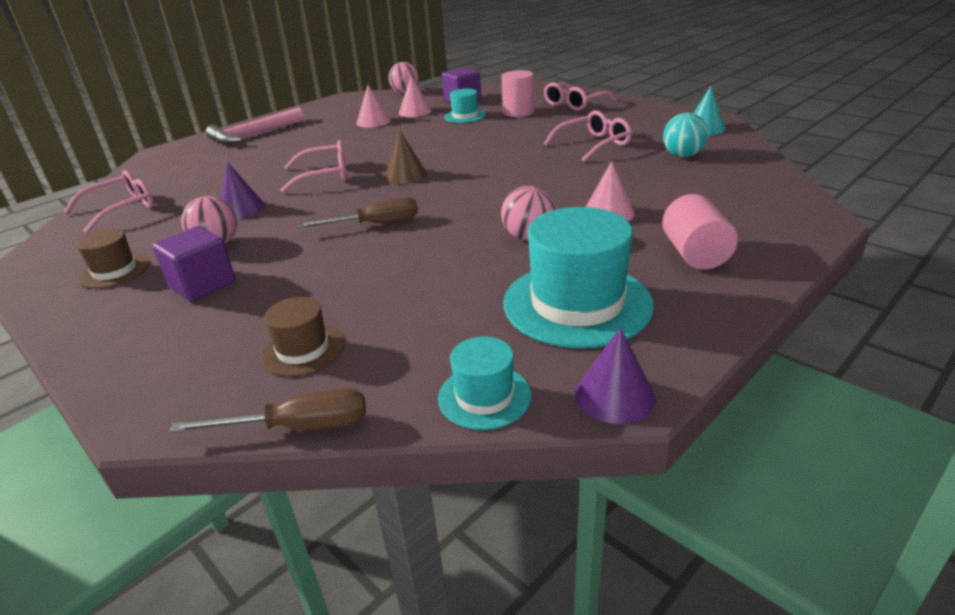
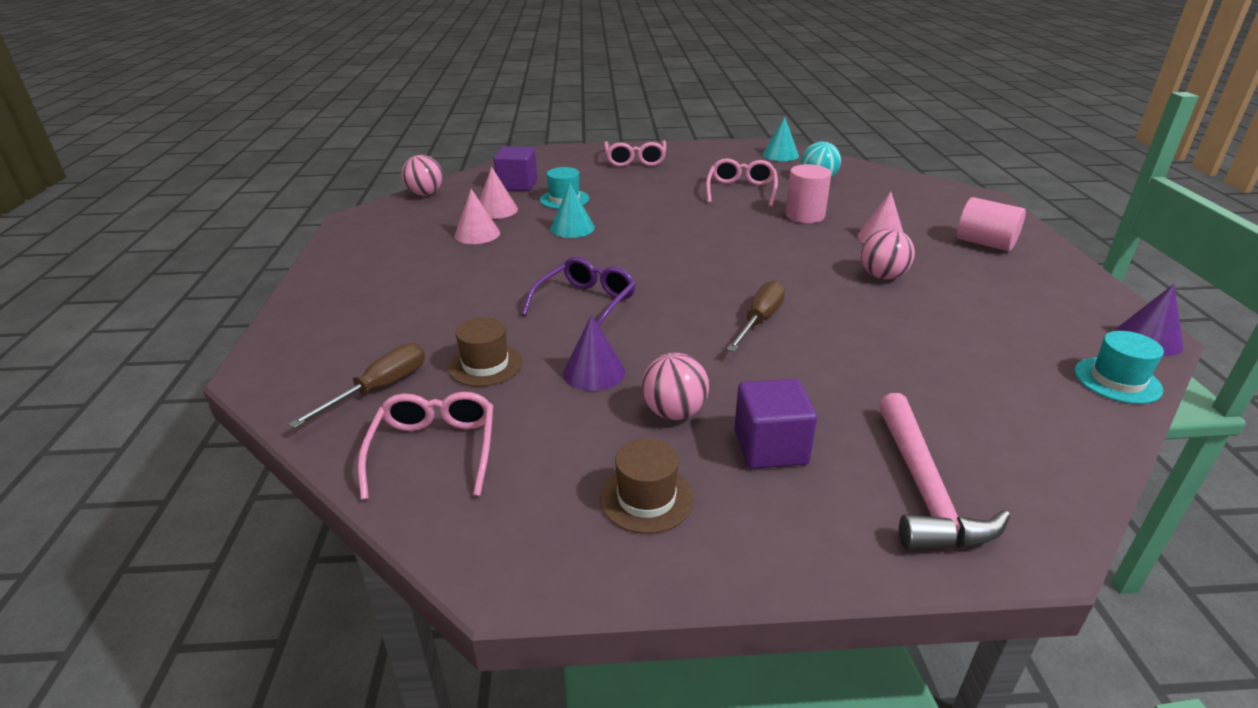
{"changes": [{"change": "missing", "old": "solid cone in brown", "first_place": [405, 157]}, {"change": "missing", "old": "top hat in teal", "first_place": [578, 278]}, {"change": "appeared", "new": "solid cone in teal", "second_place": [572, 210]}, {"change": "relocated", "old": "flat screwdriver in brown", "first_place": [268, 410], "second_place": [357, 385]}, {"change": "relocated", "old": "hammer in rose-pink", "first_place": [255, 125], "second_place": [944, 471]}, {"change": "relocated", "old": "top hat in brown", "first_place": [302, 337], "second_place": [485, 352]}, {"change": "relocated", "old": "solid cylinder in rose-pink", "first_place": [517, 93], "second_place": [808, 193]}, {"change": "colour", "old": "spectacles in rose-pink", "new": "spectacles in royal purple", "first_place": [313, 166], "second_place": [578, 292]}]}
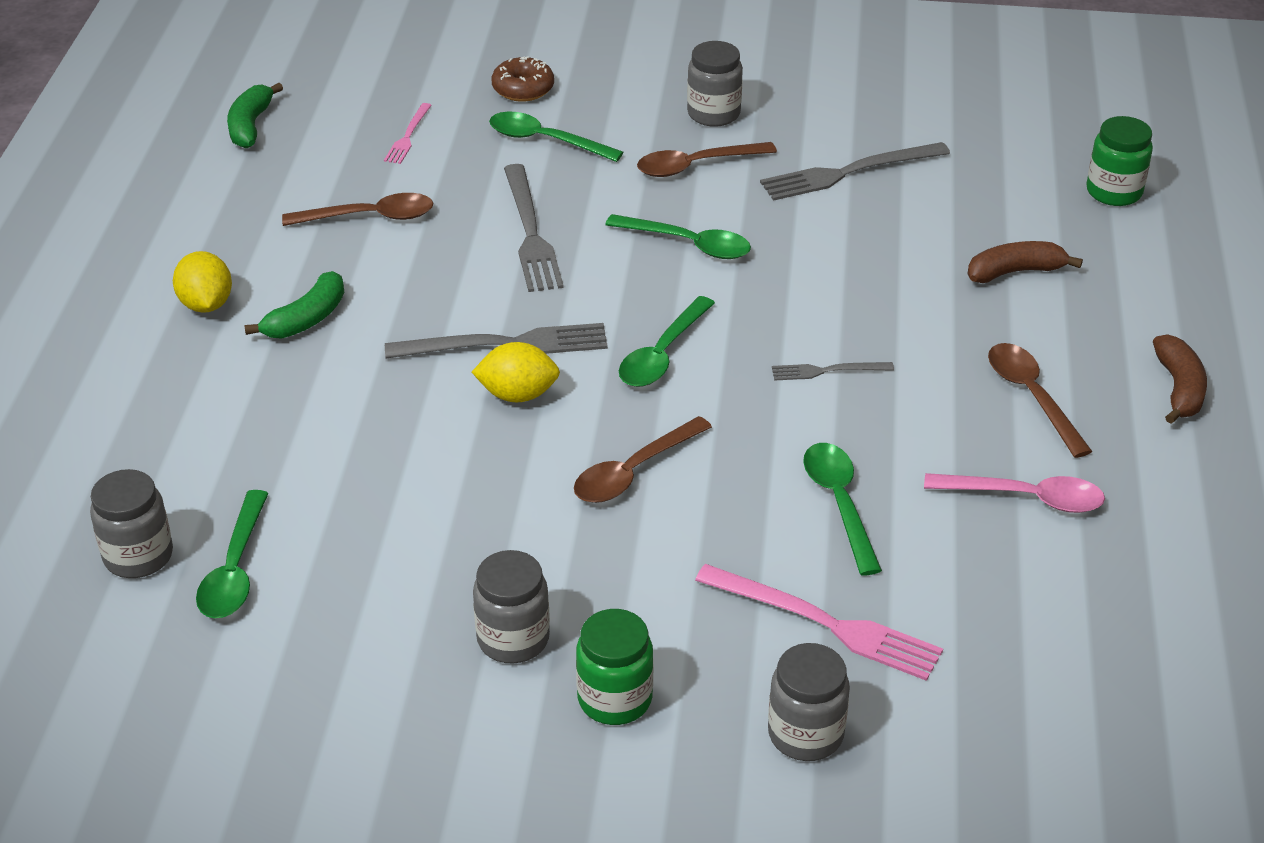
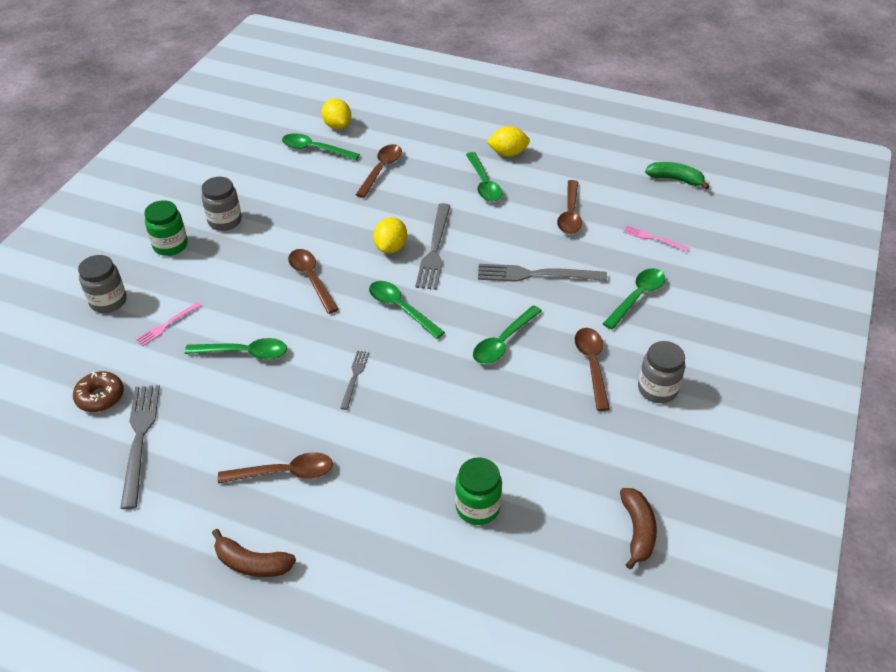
{"changes": [{"change": "missing", "old": "tablespoon in rose-pink", "first_place": [1014, 493]}, {"change": "appeared", "new": "tablespoon in brown", "second_place": [379, 171]}, {"change": "relocated", "old": "doughnut in brown", "first_place": [523, 79], "second_place": [98, 391]}, {"change": "relocated", "old": "fork in ash-grey", "first_place": [855, 171], "second_place": [140, 447]}, {"change": "relocated", "old": "toy banana in brown", "first_place": [1025, 262], "second_place": [638, 528]}, {"change": "relocated", "old": "preserve jar in leaf-green", "first_place": [1119, 161], "second_place": [478, 491]}, {"change": "exchanged", "old": "preserve jar in ash-grey", "new": "citrus fruit in golden", "first_place": [131, 523], "second_place": [336, 113]}, {"change": "exchanged", "old": "toy banana in leaf-green", "new": "tablespoon in leaf-green", "first_place": [294, 305], "second_place": [484, 177]}, {"change": "size", "old": "fork in rose-pink", "first_place": [819, 622], "second_place": [168, 324], "factor": 0.54}]}
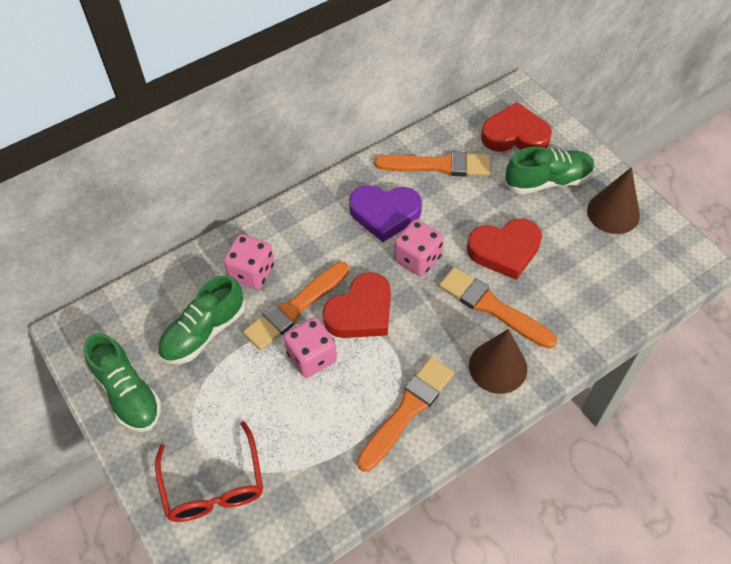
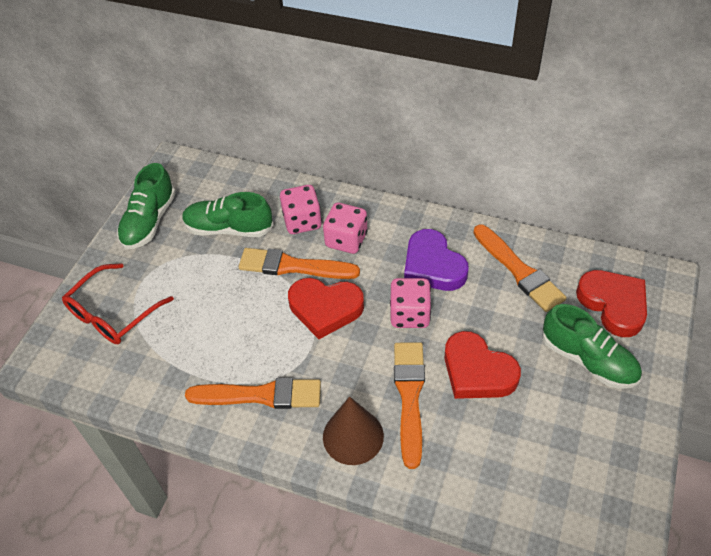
{"changes": [{"change": "missing", "old": "solid cone in brown", "first_place": [613, 200]}, {"change": "relocated", "old": "dice in rose-pink", "first_place": [310, 347], "second_place": [345, 228]}]}
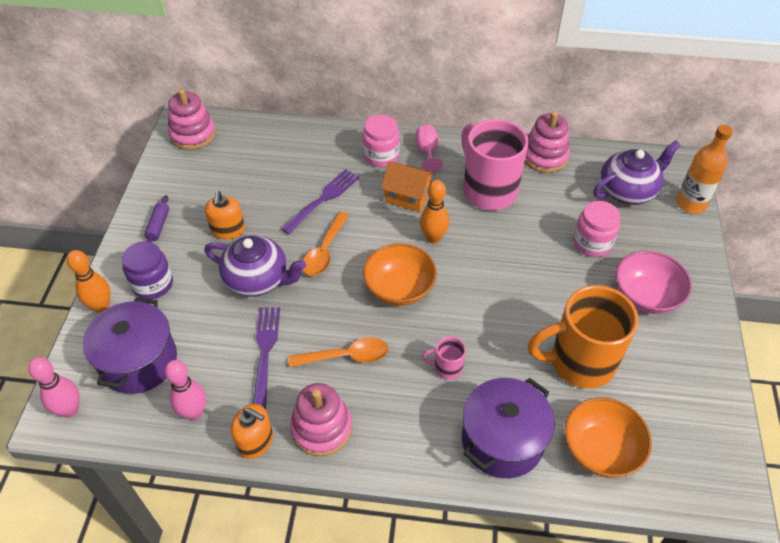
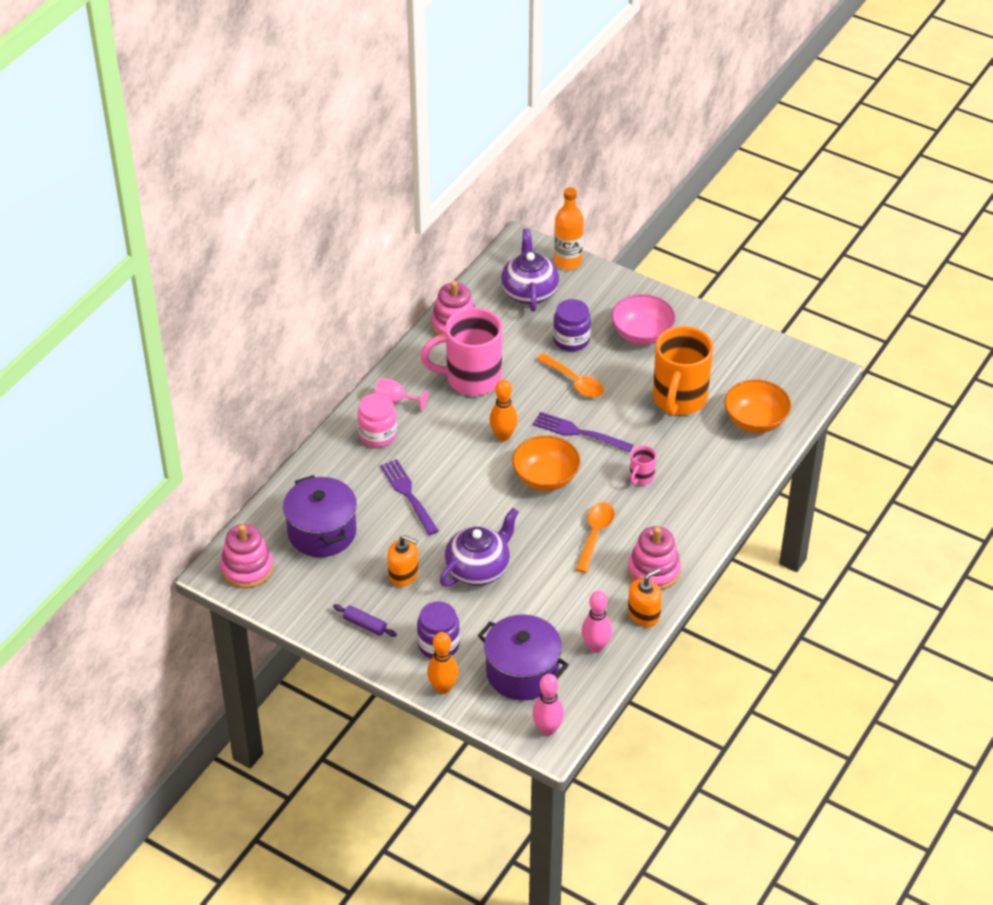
{"changes": [{"change": "missing", "old": "cottage in bright orange", "first_place": [408, 186]}, {"change": "relocated", "old": "fork in royal purple", "first_place": [266, 358], "second_place": [583, 432]}, {"change": "relocated", "old": "tablespoon in bright orange", "first_place": [326, 244], "second_place": [570, 375]}, {"change": "relocated", "old": "pot in royal purple", "first_place": [508, 428], "second_place": [320, 516]}, {"change": "colour", "old": "preserve jar in rose-pink", "new": "preserve jar in royal purple", "first_place": [596, 229], "second_place": [572, 325]}]}
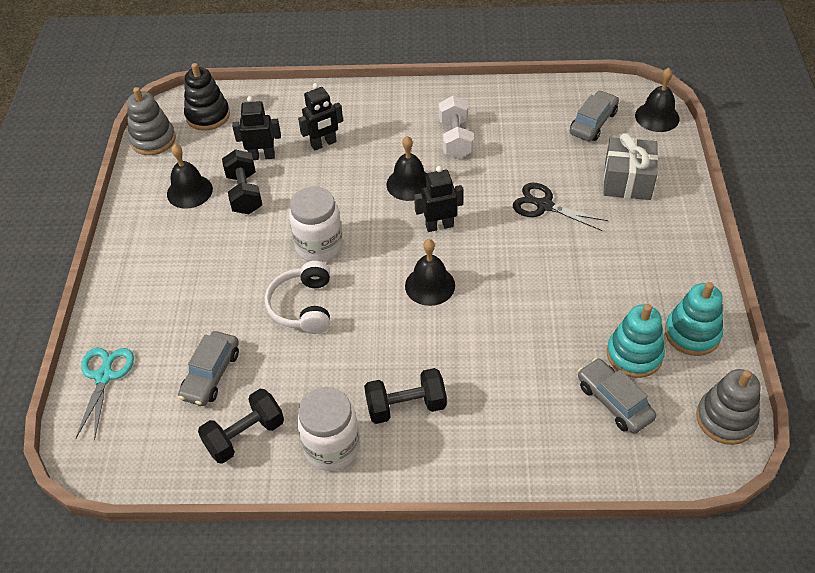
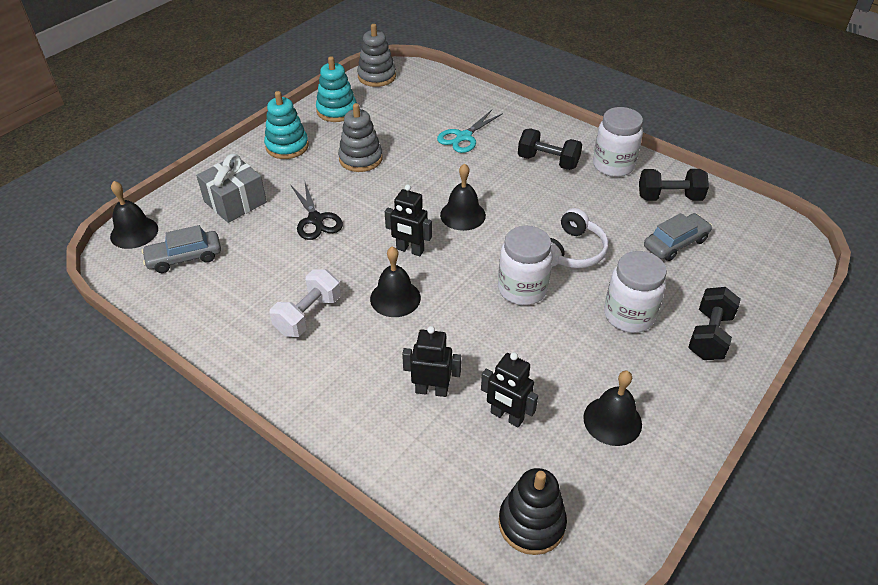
{"changes": [{"change": "missing", "old": "automobile in ash-grey", "first_place": [617, 396]}, {"change": "appeared", "new": "preserve jar in snow-white", "second_place": [635, 292]}, {"change": "relocated", "old": "shears in teal", "first_place": [104, 394], "second_place": [470, 131]}, {"change": "relocated", "old": "stacking rings in ash-grey", "first_place": [151, 121], "second_place": [360, 137]}, {"change": "relocated", "old": "dumbbell in ebony", "first_place": [242, 181], "second_place": [714, 323]}, {"change": "relocated", "old": "stacking rings in teal", "first_place": [636, 341], "second_place": [286, 125]}]}
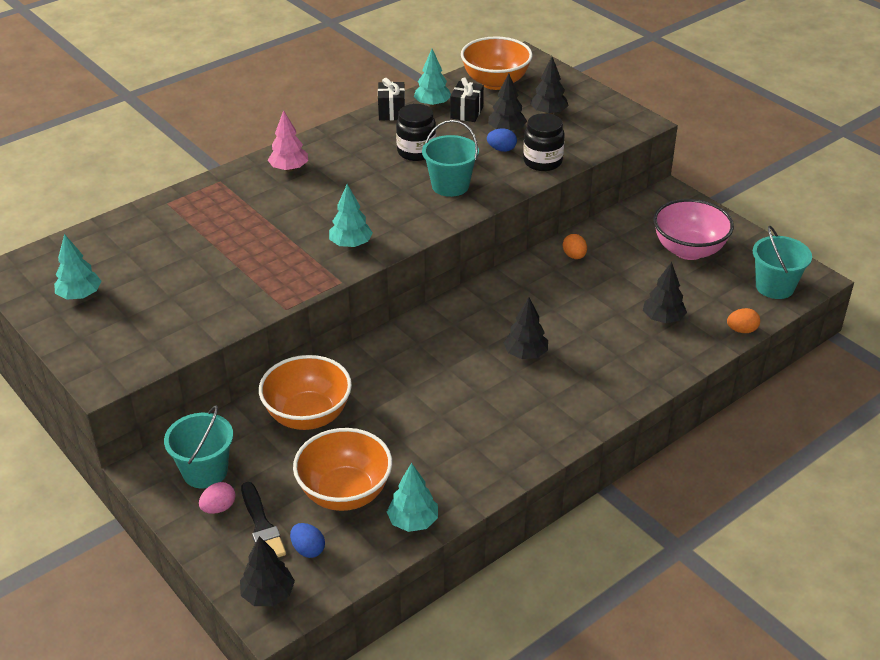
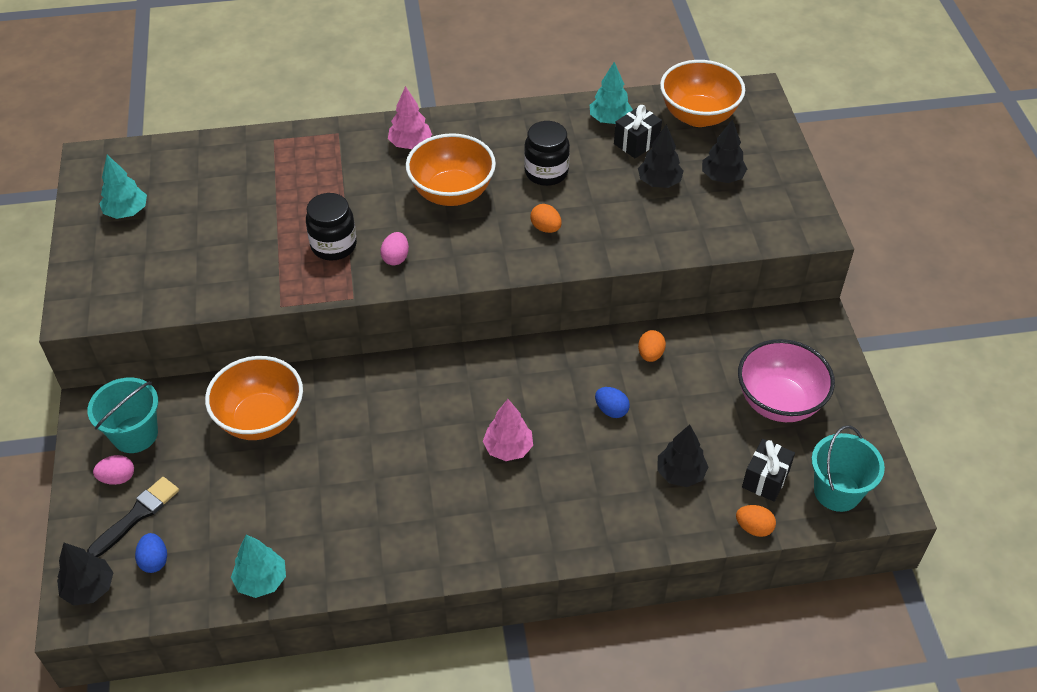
{"changes": [{"change": "relocated", "old": "deep dish in bright orange", "first_place": [342, 469], "second_place": [451, 169]}, {"change": "relocated", "old": "wrapped gift in ebony", "first_place": [391, 99], "second_place": [768, 470]}, {"change": "relocated", "old": "egg shape in cobalt", "first_place": [502, 140], "second_place": [612, 402]}, {"change": "relocated", "old": "preserve jar in ebony", "first_place": [544, 142], "second_place": [331, 227]}, {"change": "exchanged", "old": "toy tree in teal", "new": "egg shape in rose-pink", "first_place": [351, 216], "second_place": [394, 248]}, {"change": "exchanged", "old": "pail in teal", "new": "egg shape in bright orange", "first_place": [450, 158], "second_place": [546, 218]}, {"change": "colour", "old": "toy tree in ebony", "new": "toy tree in rose-pink", "first_place": [526, 328], "second_place": [508, 430]}, {"change": "spun", "old": "brush in ebony", "first_place": [263, 519], "second_place": [133, 517], "degrees": -150}]}
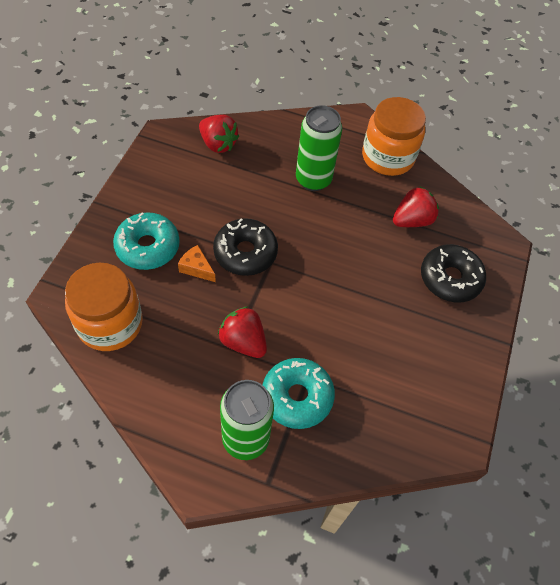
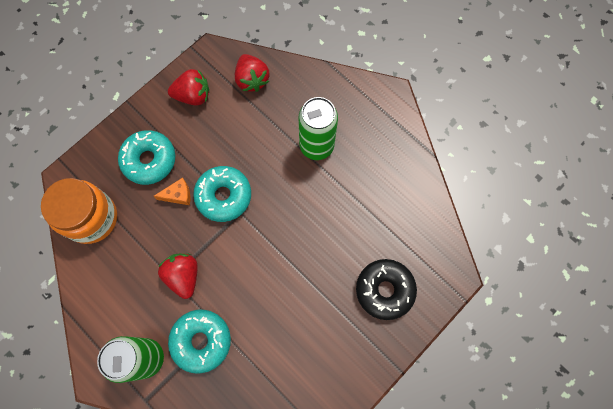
{"changes": [{"change": "missing", "old": "preserve jar in bright orange", "first_place": [394, 136]}, {"change": "relocated", "old": "berry in scarlet", "first_place": [416, 207], "second_place": [188, 87]}, {"change": "colour", "old": "doughnut in ebony", "new": "doughnut in teal", "first_place": [245, 247], "second_place": [222, 194]}, {"change": "spun", "old": "cheese wedge in bright orange", "first_place": [197, 263], "second_place": [172, 191], "degrees": 105}]}
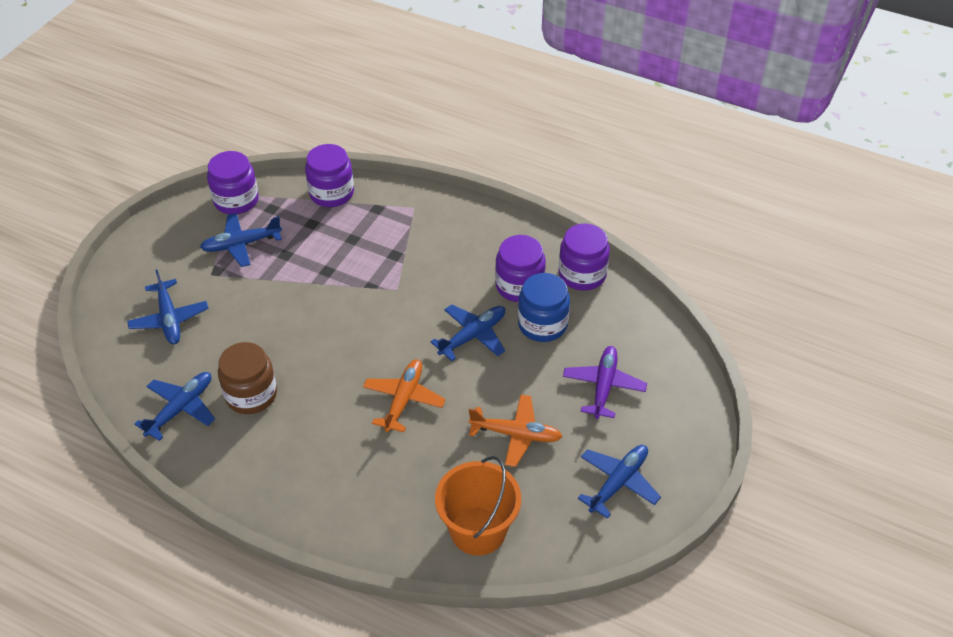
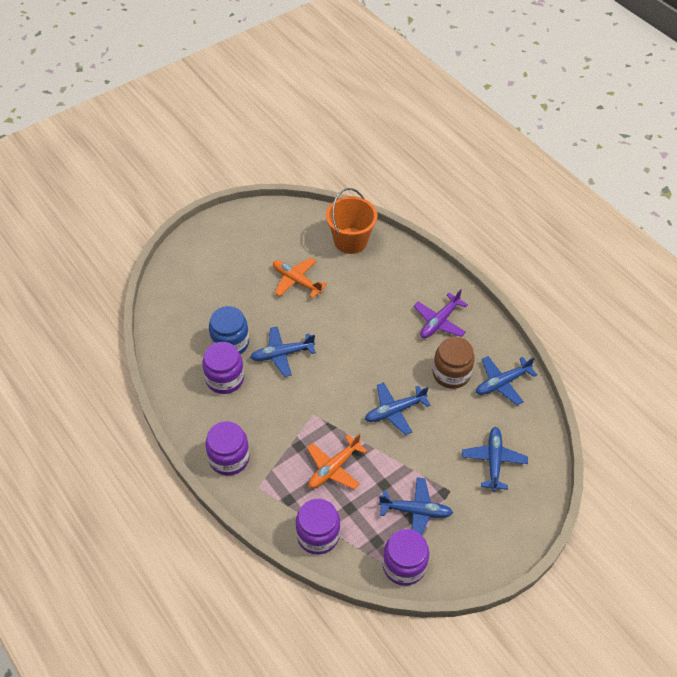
{"changes": [{"change": "relocated", "old": "aeroplane in bright orange", "first_place": [404, 395], "second_place": [337, 462]}, {"change": "relocated", "old": "preserve jar in royal purple", "first_place": [584, 257], "second_place": [227, 448]}, {"change": "relocated", "old": "aeroplane in royal purple", "first_place": [605, 382], "second_place": [441, 313]}, {"change": "relocated", "old": "aeroplane in cobalt", "first_place": [619, 482], "second_place": [398, 408]}]}
